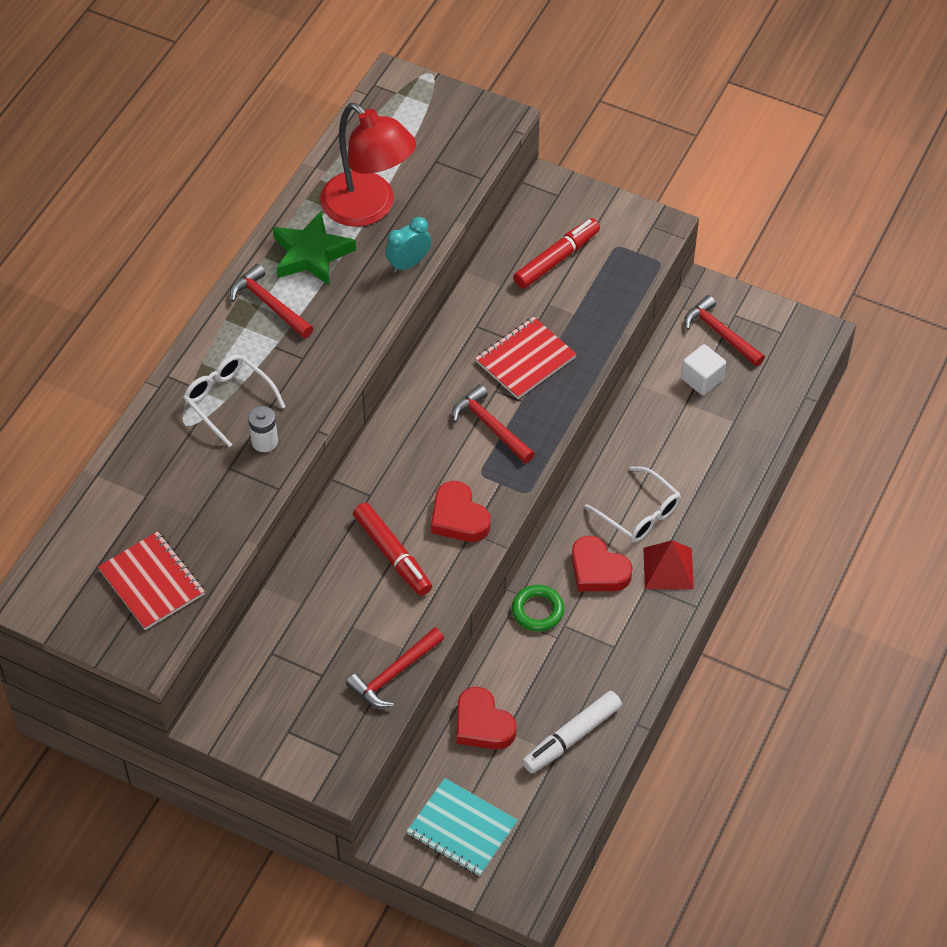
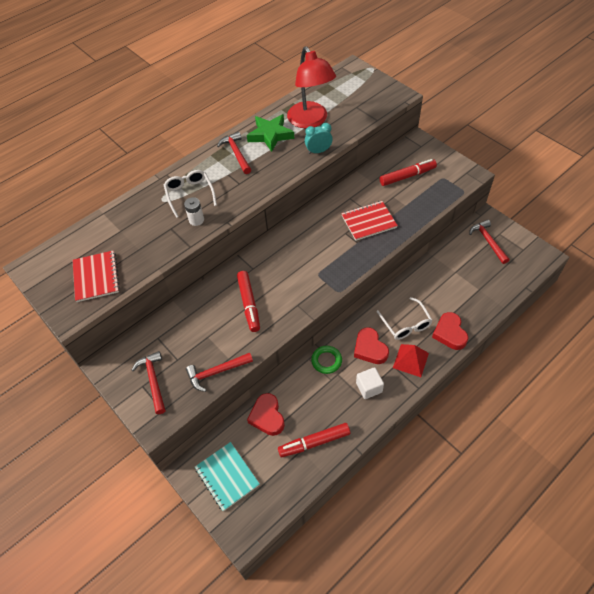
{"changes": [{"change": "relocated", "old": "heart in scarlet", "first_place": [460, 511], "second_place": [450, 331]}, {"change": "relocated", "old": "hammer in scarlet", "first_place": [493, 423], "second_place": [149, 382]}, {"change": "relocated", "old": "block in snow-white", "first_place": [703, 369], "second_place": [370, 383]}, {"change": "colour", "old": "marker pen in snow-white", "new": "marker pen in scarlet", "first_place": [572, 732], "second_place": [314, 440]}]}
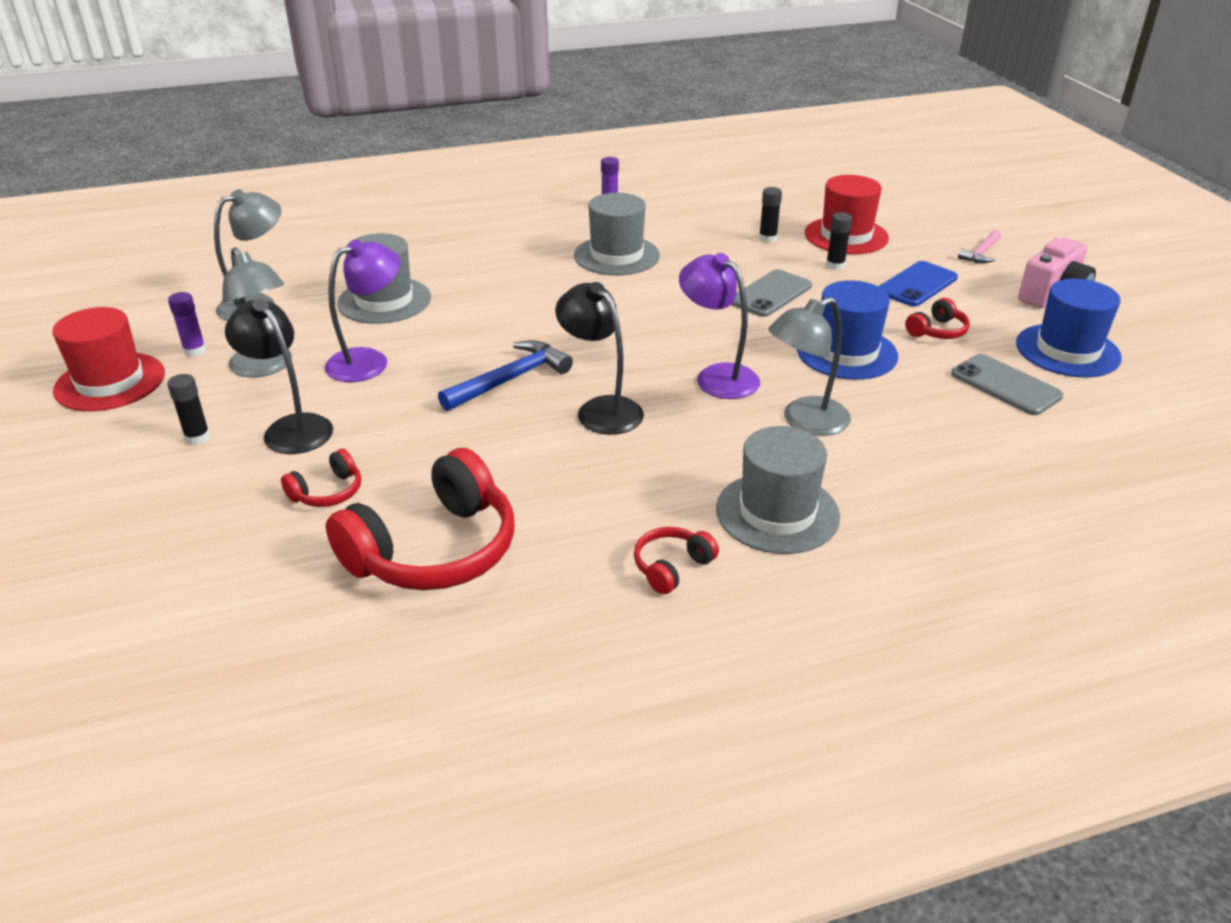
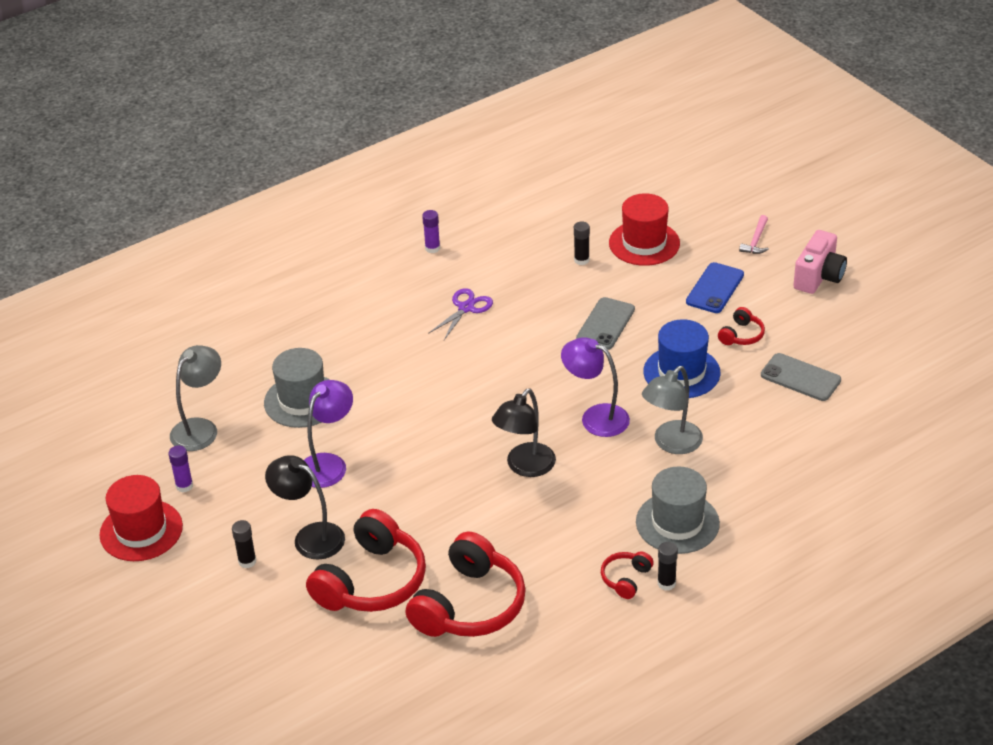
{"changes": [{"change": "missing", "old": "lamp in ash-grey", "first_place": [257, 312]}, {"change": "missing", "old": "hammer in cobalt", "first_place": [505, 375]}, {"change": "missing", "old": "top hat in cobalt", "first_place": [1069, 328]}, {"change": "relocated", "old": "glue stick in ebony", "first_place": [839, 241], "second_place": [667, 566]}, {"change": "exchanged", "old": "top hat in ash-grey", "new": "shears in royal purple", "first_place": [617, 234], "second_place": [460, 314]}, {"change": "spun", "old": "lamp in ebony", "first_place": [599, 358], "second_place": [524, 433], "degrees": -90}, {"change": "size", "old": "headset in scarlet", "first_place": [321, 478], "second_place": [366, 560], "factor": 2.18}]}
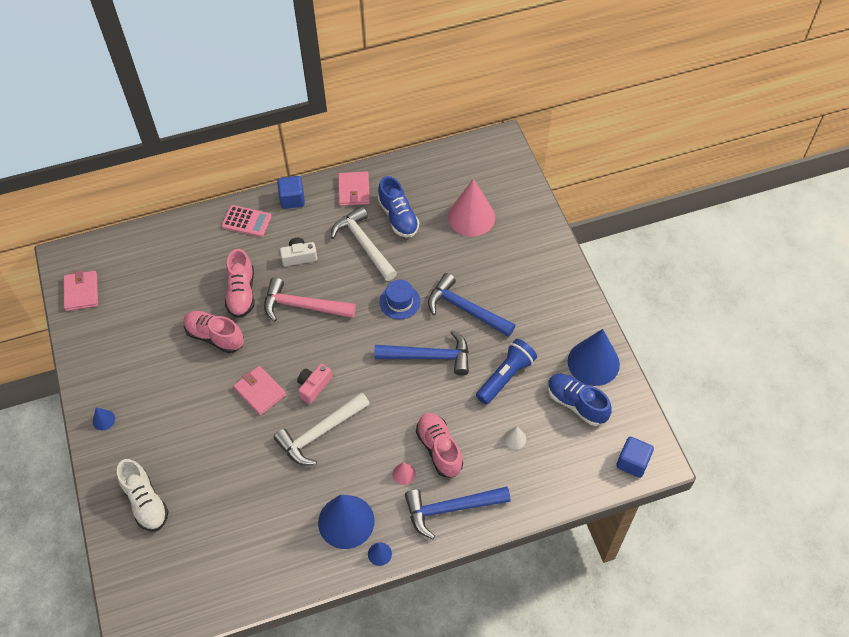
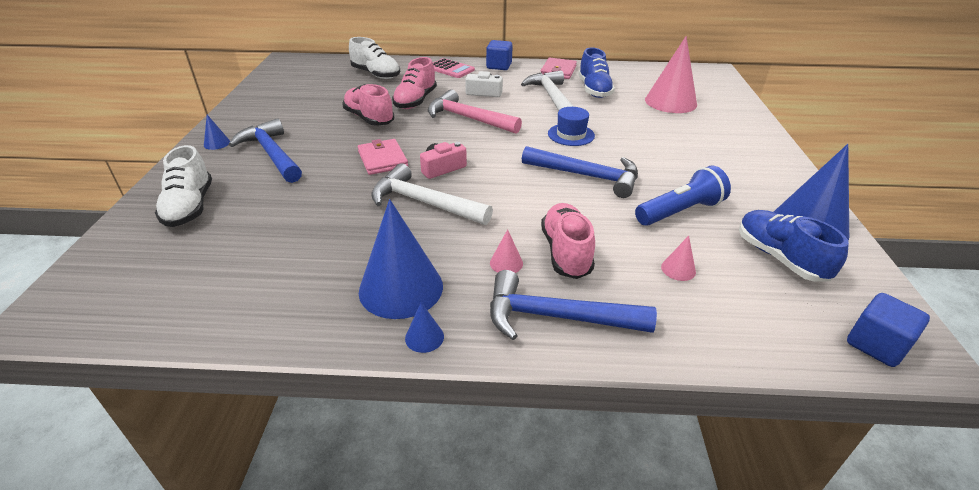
{"changes": [{"change": "missing", "old": "wallet in rose-pink", "first_place": [81, 291]}, {"change": "appeared", "new": "sneaker in snow-white", "second_place": [374, 58]}, {"change": "relocated", "old": "hammer in cobalt", "first_place": [471, 305], "second_place": [265, 150]}, {"change": "colour", "old": "solid cone in snow-white", "new": "solid cone in rose-pink", "first_place": [515, 438], "second_place": [678, 258]}, {"change": "spun", "old": "hammer in snow-white", "first_place": [321, 428], "second_place": [432, 194], "degrees": 45}]}
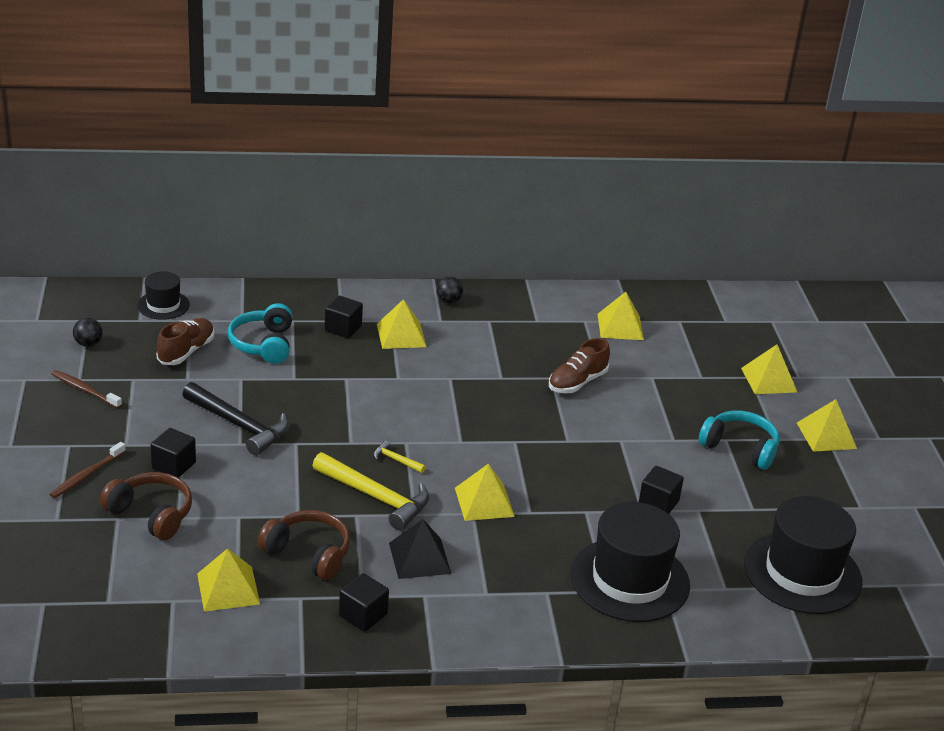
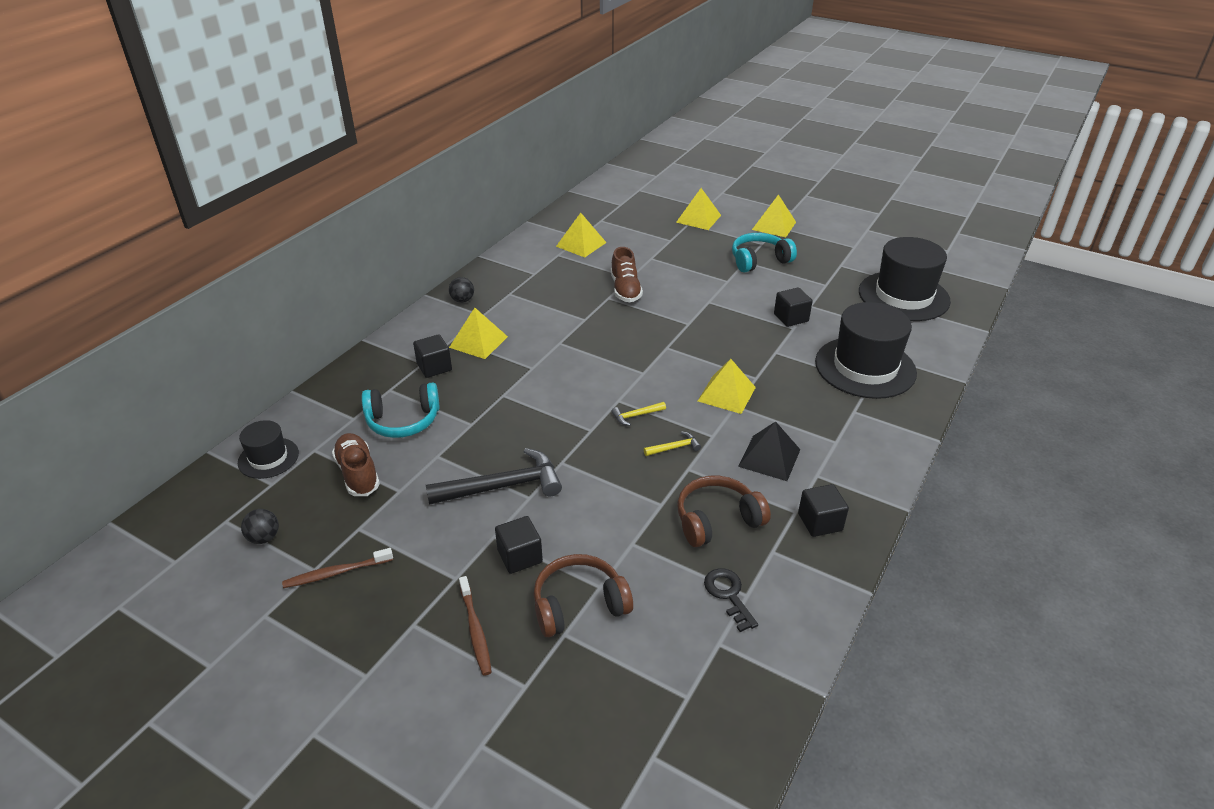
{"changes": [{"change": "exchanged", "old": "pyramid shape in golden", "new": "latchkey in ebony", "first_place": [228, 580], "second_place": [731, 600]}, {"change": "spun", "old": "headset in teal", "first_place": [260, 333], "second_place": [401, 410], "degrees": -45}, {"change": "size", "old": "hammer in golden", "first_place": [370, 491], "second_place": [672, 443], "factor": 0.45}]}
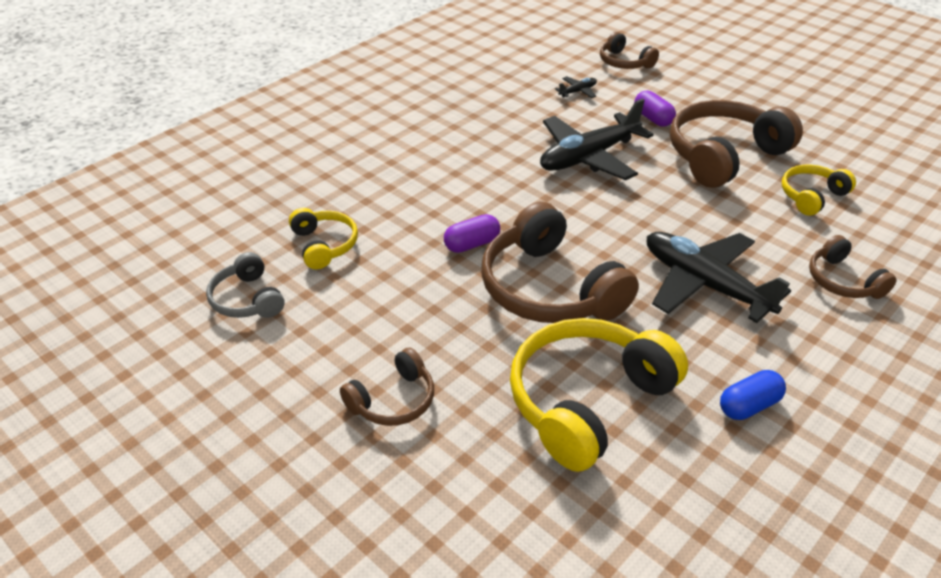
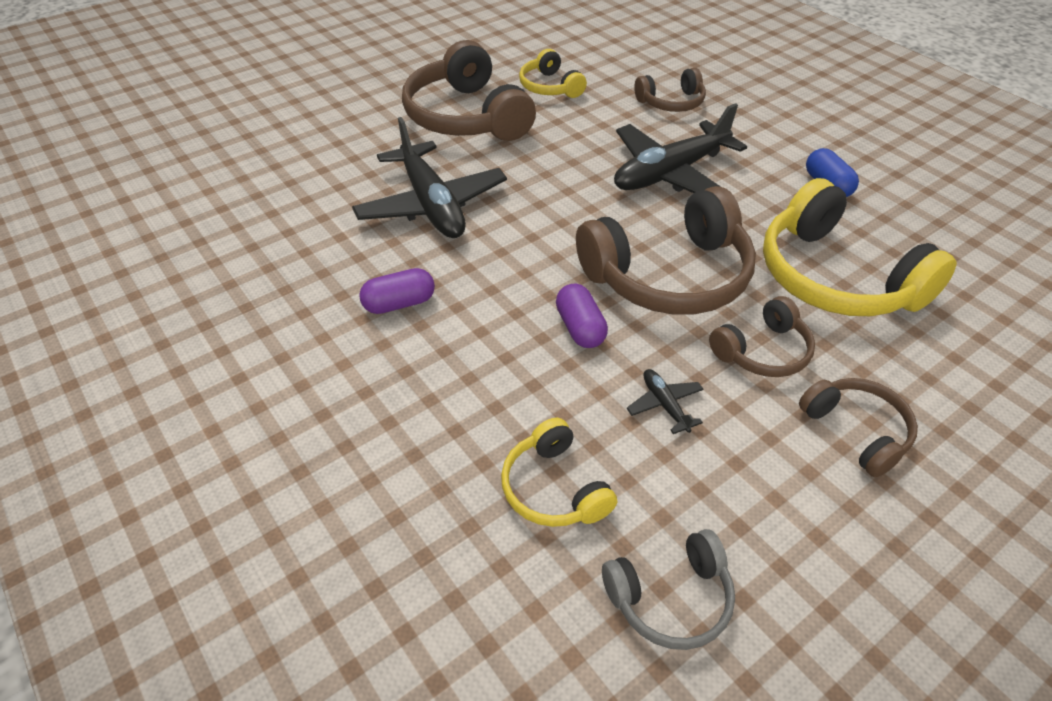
{"changes": [{"change": "relocated", "old": "aeroplane in ebony", "first_place": [576, 87], "second_place": [665, 401]}, {"change": "relocated", "old": "headset in brown", "first_place": [629, 50], "second_place": [762, 336]}, {"change": "relocated", "old": "pill in royal purple", "first_place": [655, 109], "second_place": [397, 291]}, {"change": "spun", "old": "headset in golden", "first_place": [323, 238], "second_place": [559, 472], "degrees": -105}]}
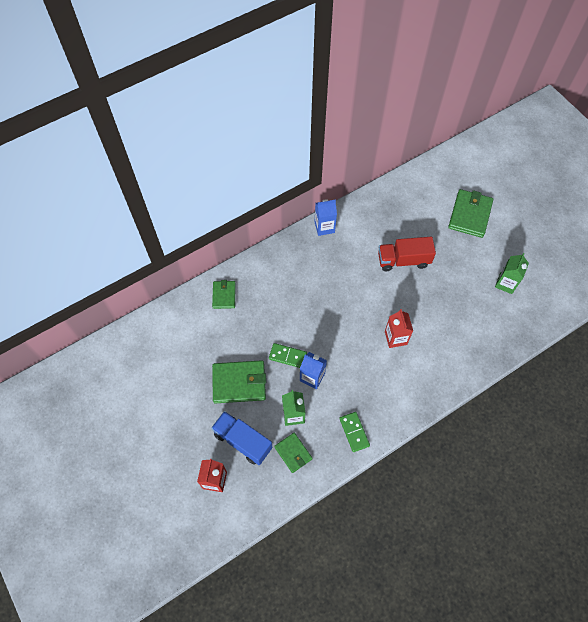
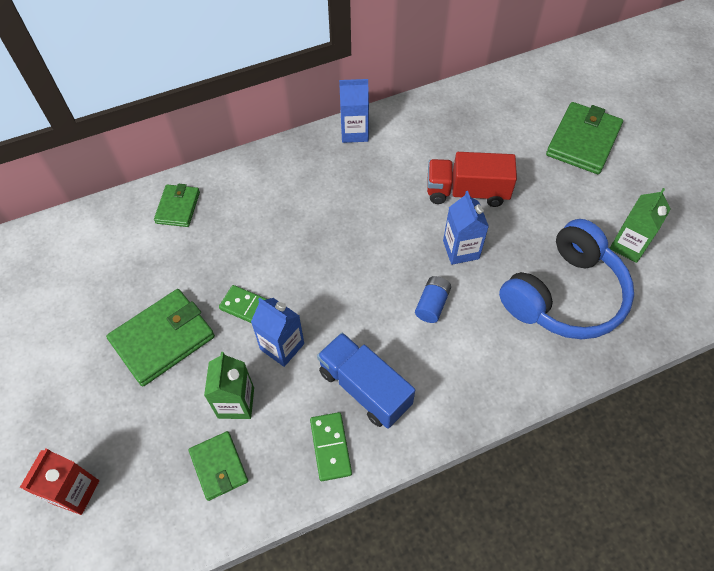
{"changes": [{"change": "appeared", "new": "juice carton in cobalt", "second_place": [466, 228]}, {"change": "appeared", "new": "headset in cobalt", "second_place": [566, 279]}, {"change": "relocated", "old": "lorry in cobalt", "first_place": [242, 438], "second_place": [366, 381]}, {"change": "exchanged", "old": "juice carton in scarlet", "new": "battery in cobalt", "first_place": [399, 328], "second_place": [433, 299]}, {"change": "spun", "old": "wallet in leaf-green", "first_place": [239, 381], "second_place": [160, 337], "degrees": -45}]}
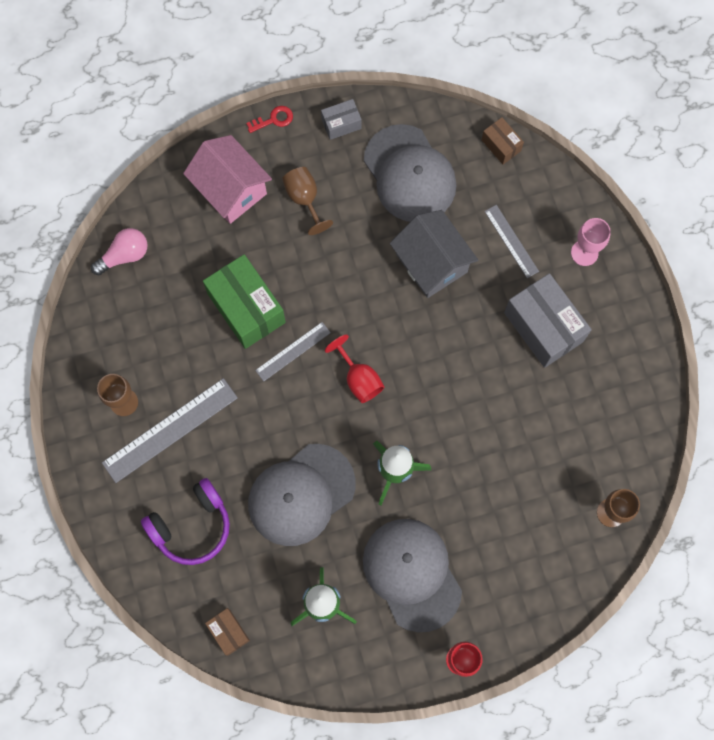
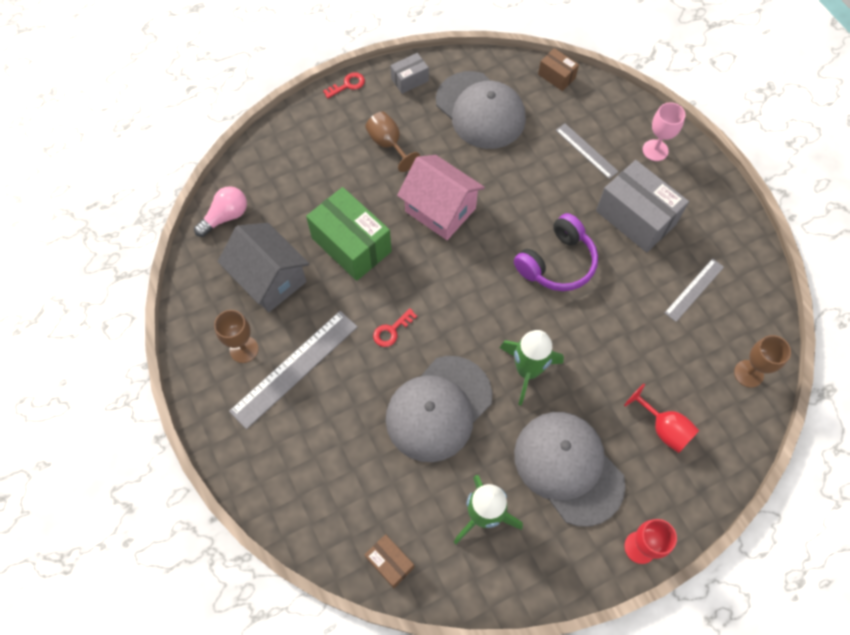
{"changes": [{"change": "appeared", "new": "latchkey in scarlet", "second_place": [395, 327]}, {"change": "relocated", "old": "headset in royal purple", "first_place": [185, 521], "second_place": [556, 252]}, {"change": "relocated", "old": "cottage in rose-pink", "first_place": [227, 179], "second_place": [441, 197]}, {"change": "relocated", "old": "straightedge in ash-grey", "first_place": [293, 351], "second_place": [694, 290]}, {"change": "relocated", "old": "wine glass in scarlet", "first_place": [355, 369], "second_place": [661, 418]}, {"change": "relocated", "old": "cottage in ash-grey", "first_place": [434, 254], "second_place": [263, 267]}]}
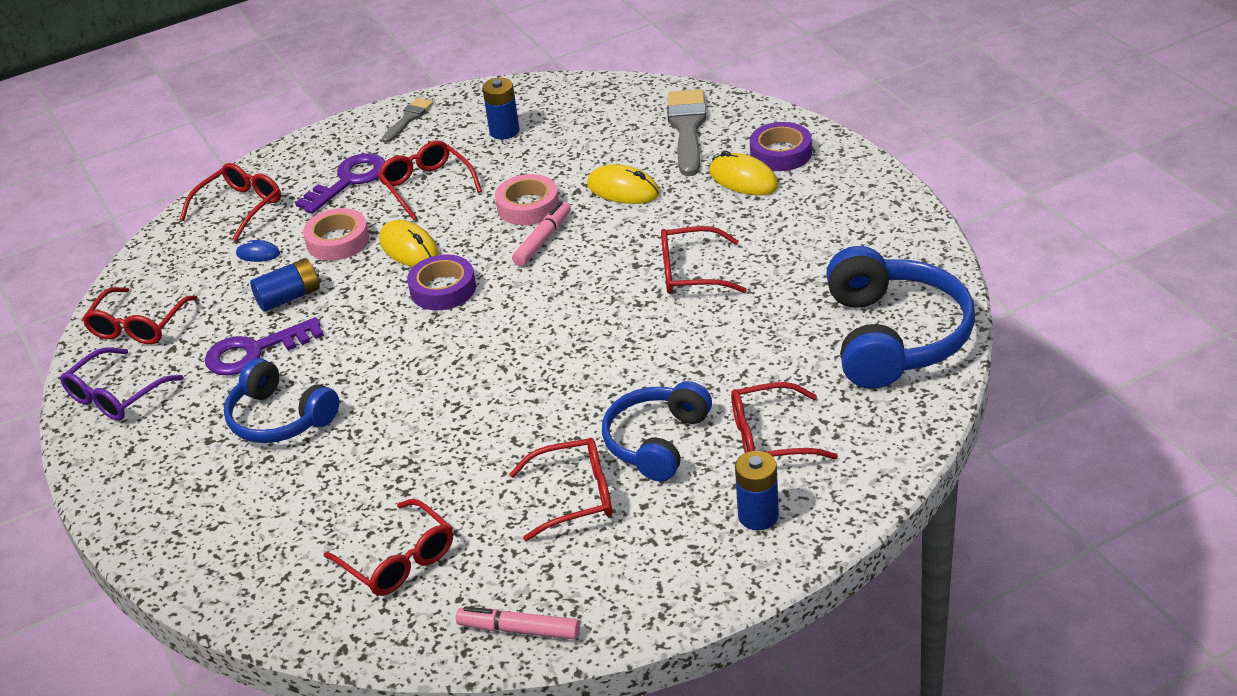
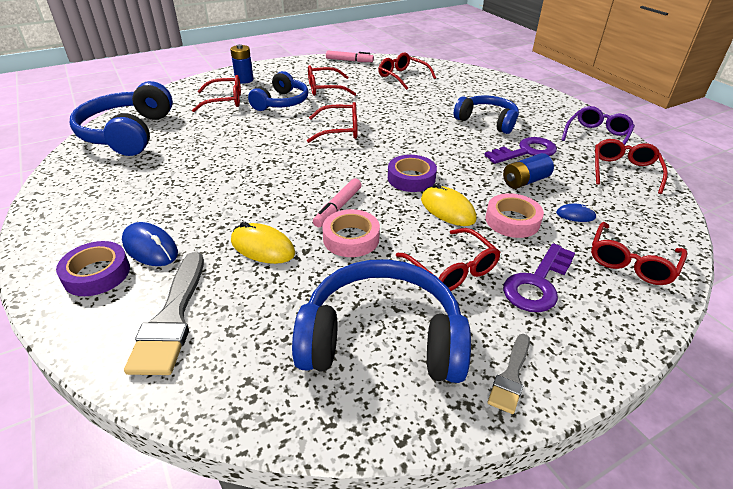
{"changes": [{"change": "relocated", "old": "spectacles in scarlet", "first_place": [704, 260], "second_place": [332, 122]}, {"change": "exchanged", "old": "battery in cobalt", "new": "headset in cobalt", "first_place": [501, 108], "second_place": [381, 321]}, {"change": "colour", "old": "computer mouse in golden", "new": "computer mouse in cobalt", "first_place": [743, 172], "second_place": [150, 244]}]}
